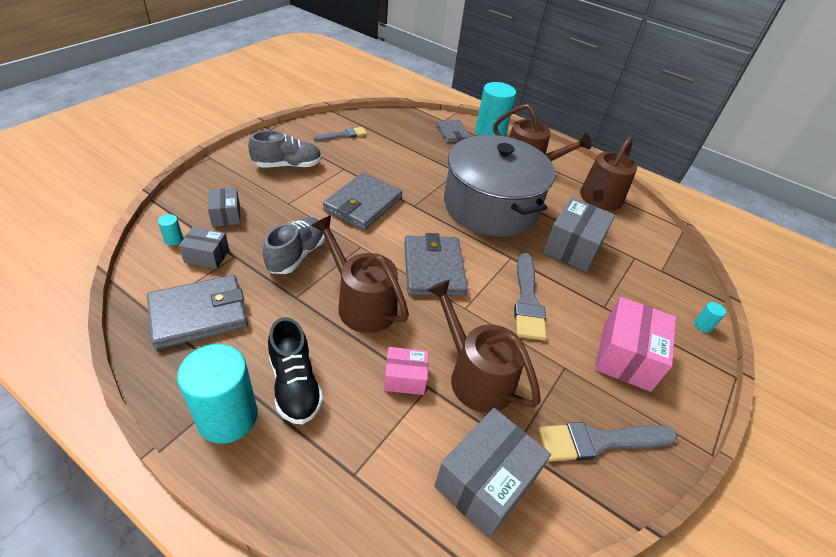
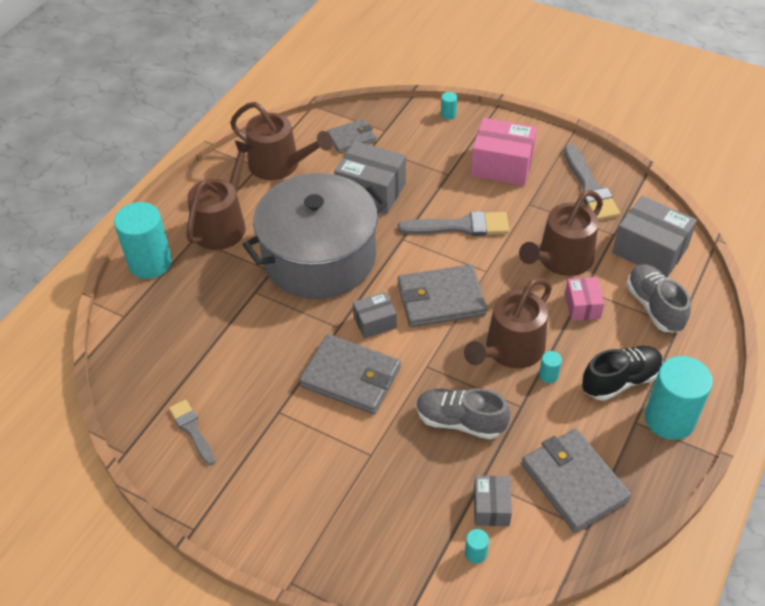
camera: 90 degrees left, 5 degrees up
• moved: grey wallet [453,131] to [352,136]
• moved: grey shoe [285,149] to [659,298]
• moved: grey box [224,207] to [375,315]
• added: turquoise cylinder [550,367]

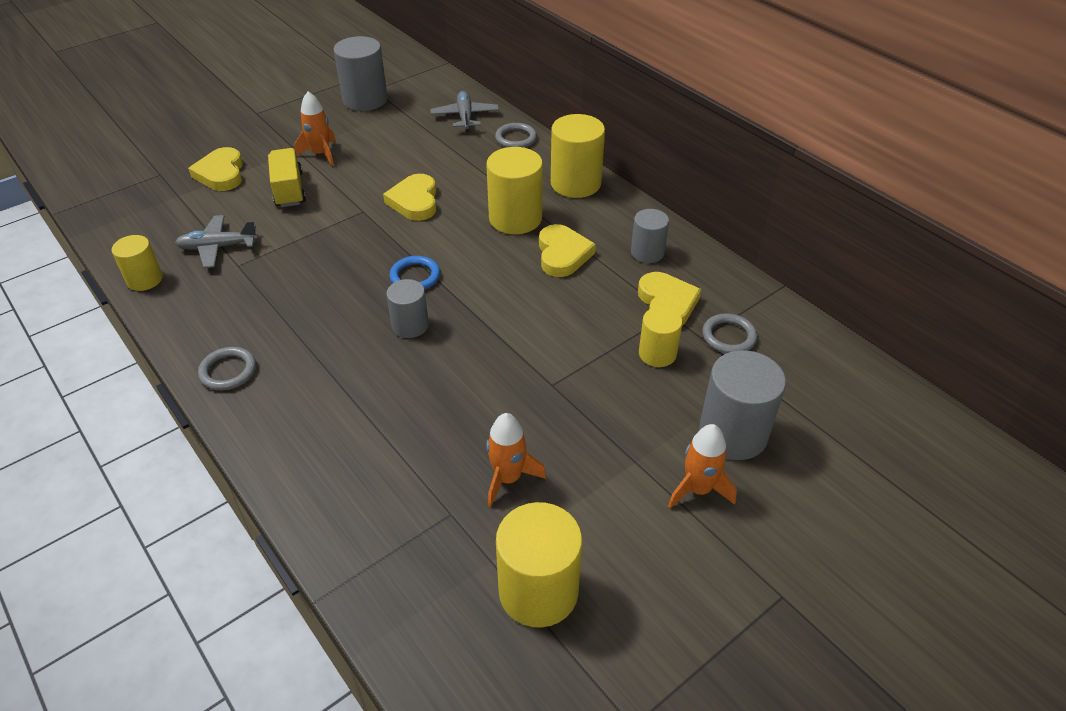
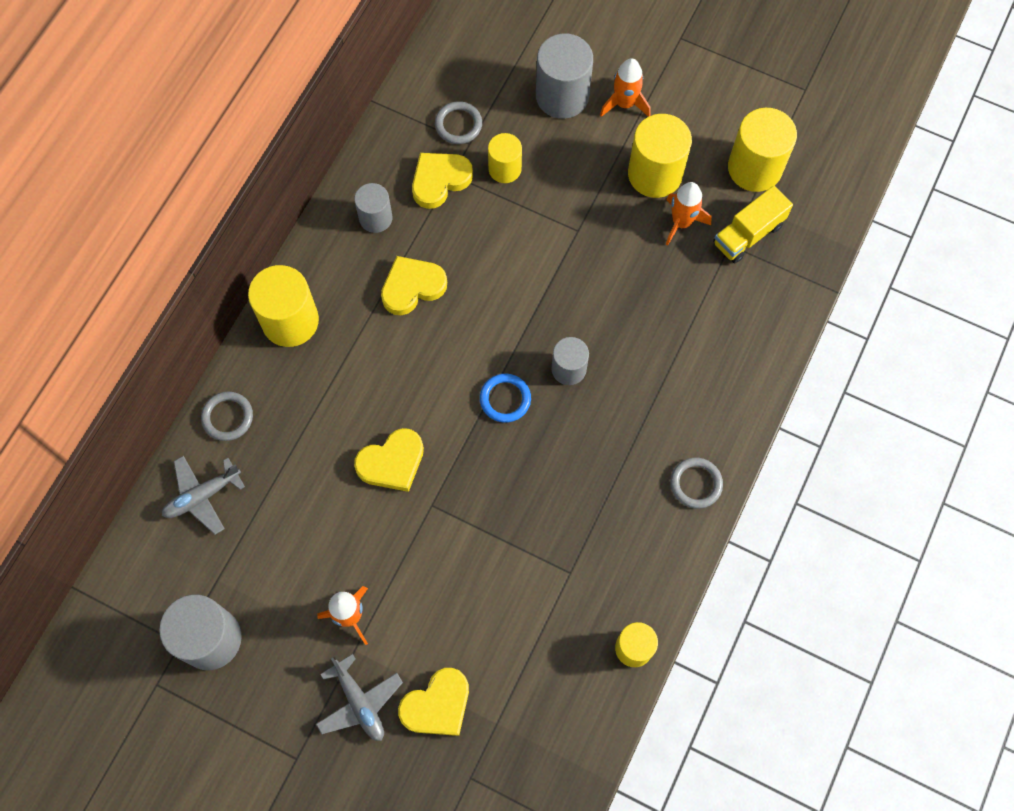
camera: 115 degrees left, 25 degrees up
• moved: yellow cylinder [514,190] to [660,156]
• moved: yellow truck [287,177] to [753,224]
• moved: grey plane [216,241] to [359,697]

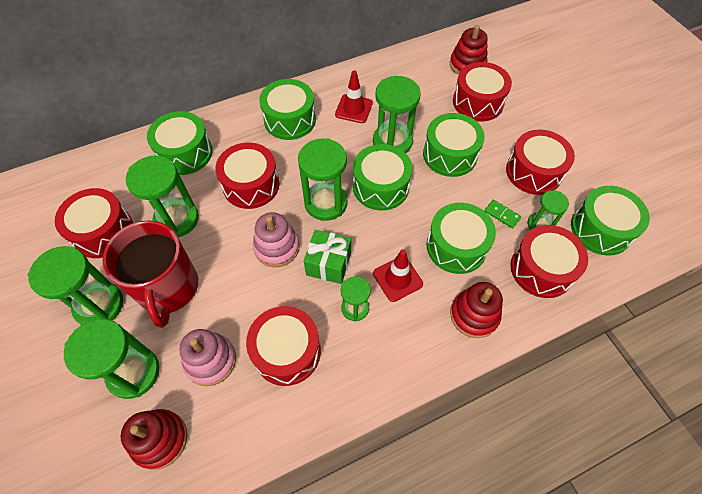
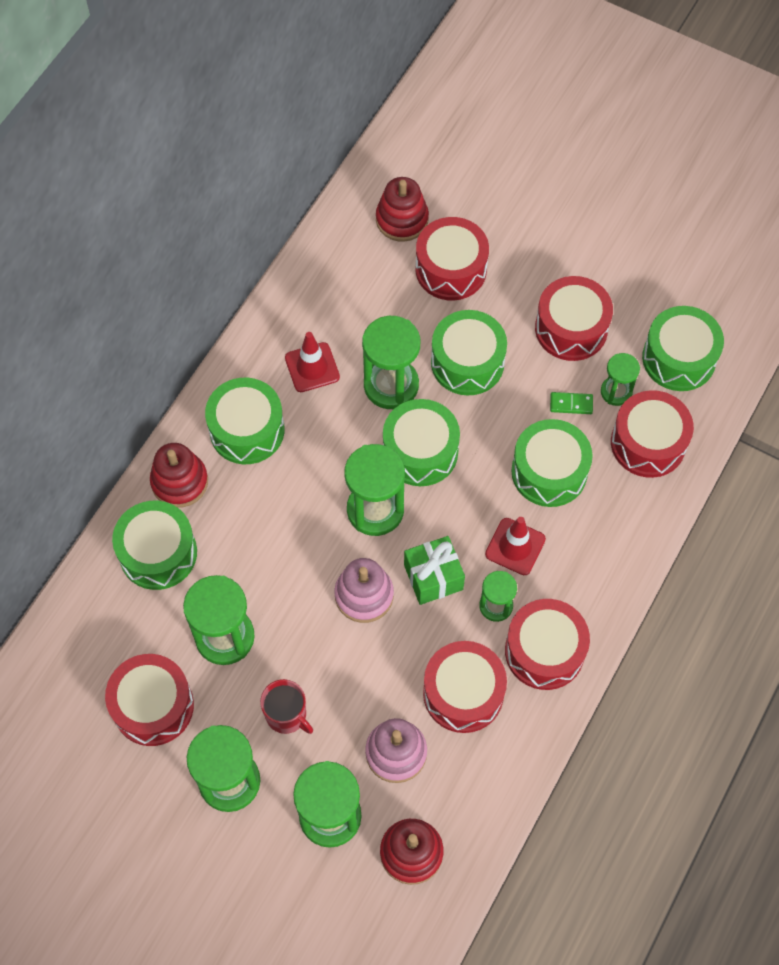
camera: 35 degrees left, 5 degrees up
• moved: red drum [247,176] to [547,644]
• resized: red mug [150,274] = [286,706] x0.52
• moved: red stacking toy [476,310] to [179,475]

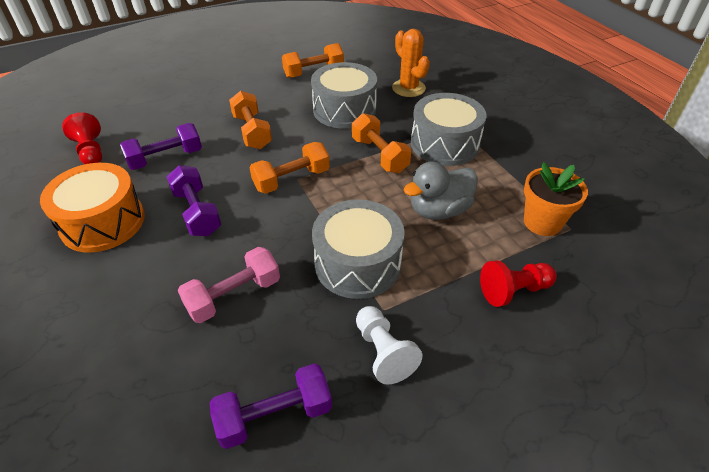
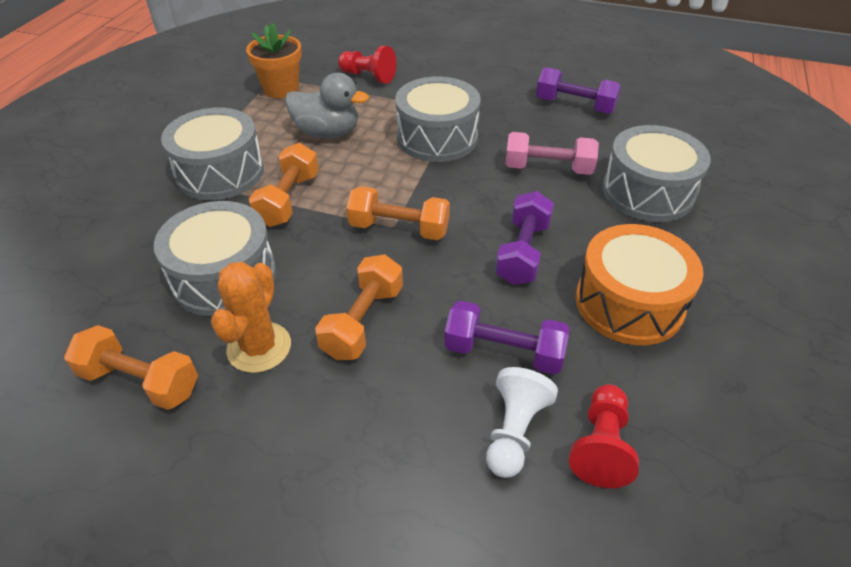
camera: 135 degrees left, 0 degrees up
• moved: orange cactus [411,63] to [251,317]
• moved: white pawn [389,345] to [522,422]
• added: grey drum [657,173]

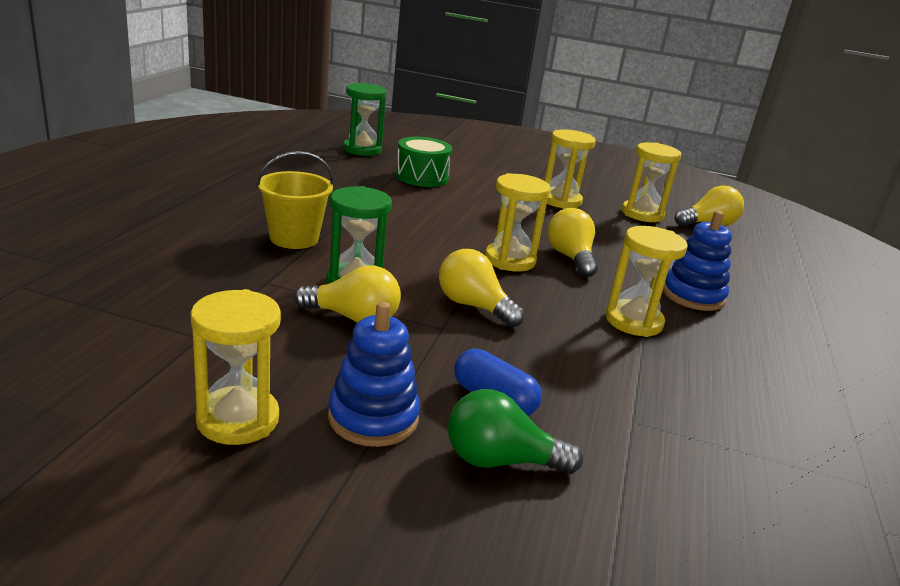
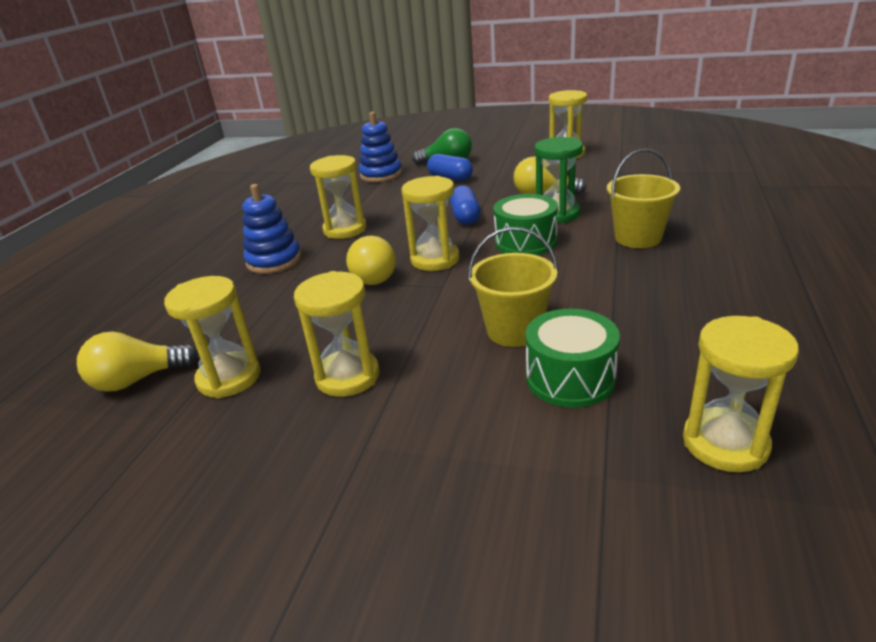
camera: 175 degrees left, 5 degrees up
• recoloured: green hourglass [365,119] to yellow hourglass [741,394]
• replaced: yellow light bulb [482,288] to blue capsule [465,205]
• moved: blue stacking toy [374,374] to [380,147]
• added: green drum [526,224]
• added: yellow bucket [513,287]

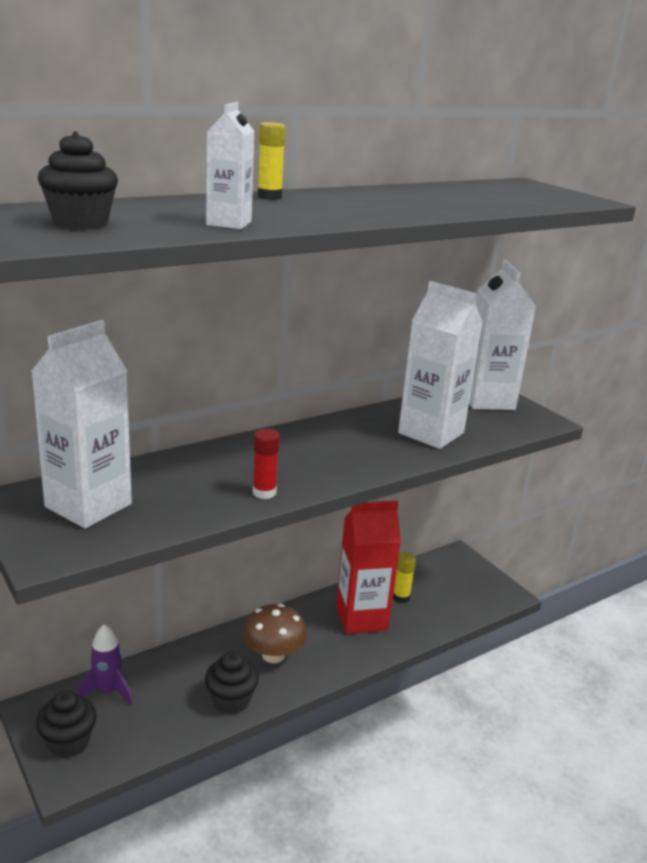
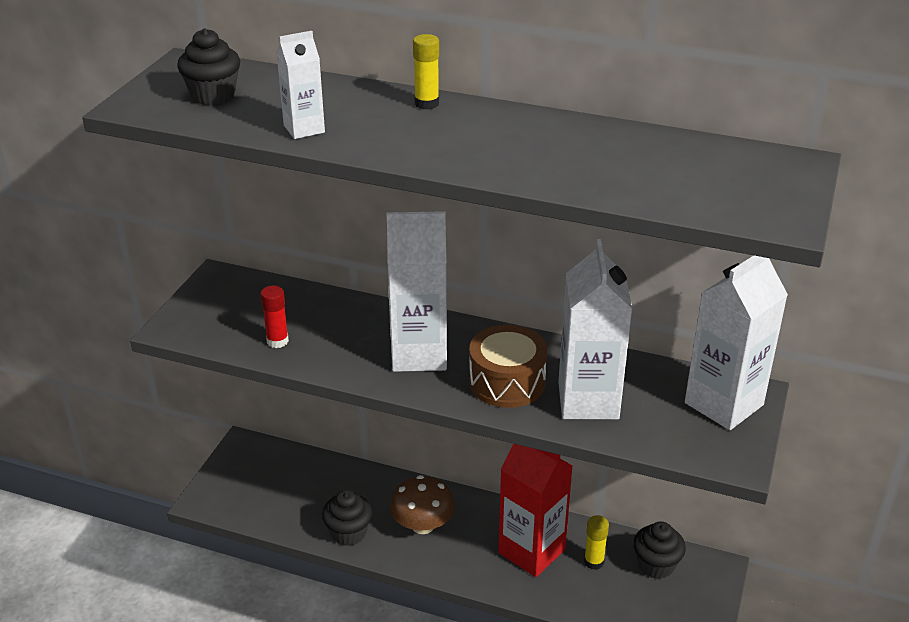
camera: 55 degrees right, 10 degrees up
• moved: white carton [81,424] to [417,291]
• moved: red glue stick [266,464] to [274,316]
• removed: purple rocket [105,664]
• moved: black cupcake [66,724] to [659,550]
• added: brown drum [508,366]

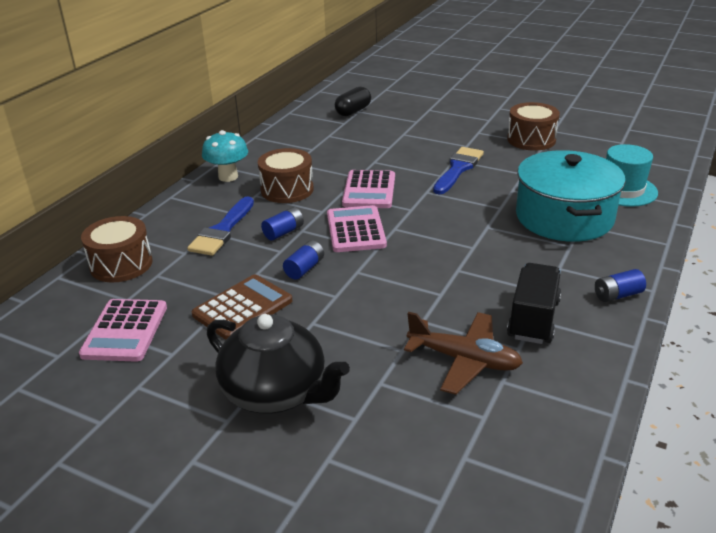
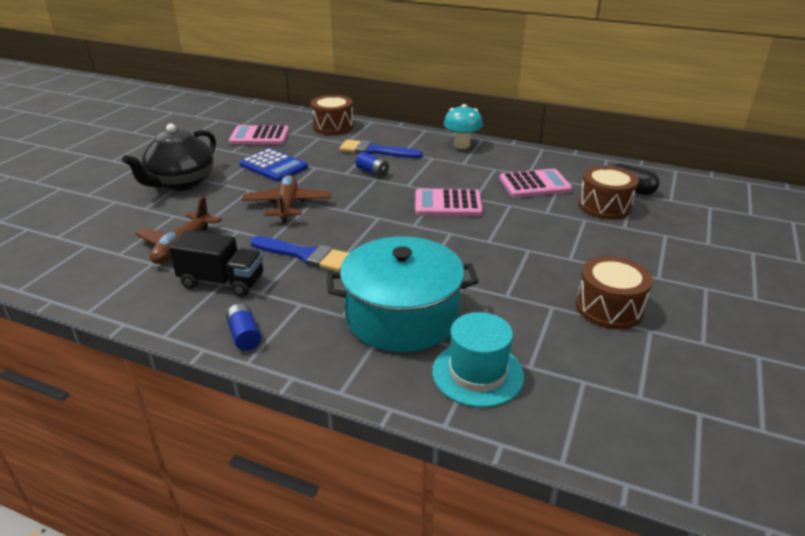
camera: 85 degrees right, 0 degrees up
• moved: blue brush [458,170] to [299,254]
• moved: brown drum [286,175] to [609,193]
• moved: pink calculator [357,228] to [535,183]
• removed: blue battery [303,260]
• recoloured: brown calculator [242,307] to blue calculator [273,165]
• added: brown plane [286,199]

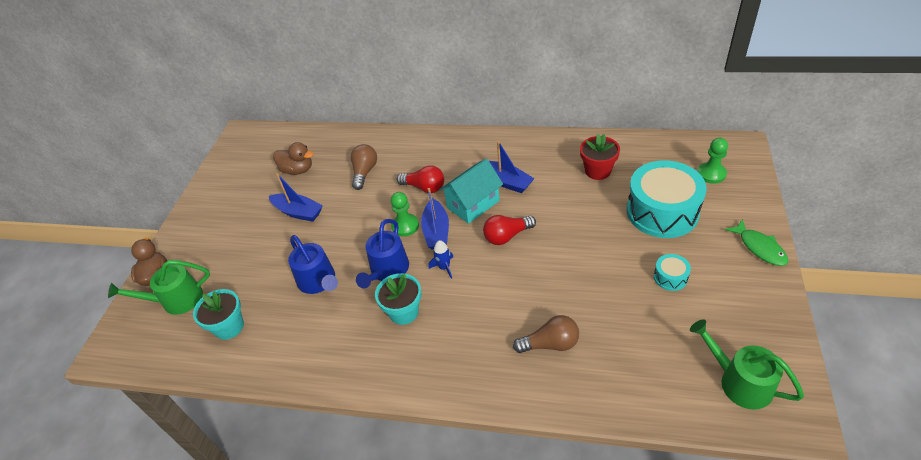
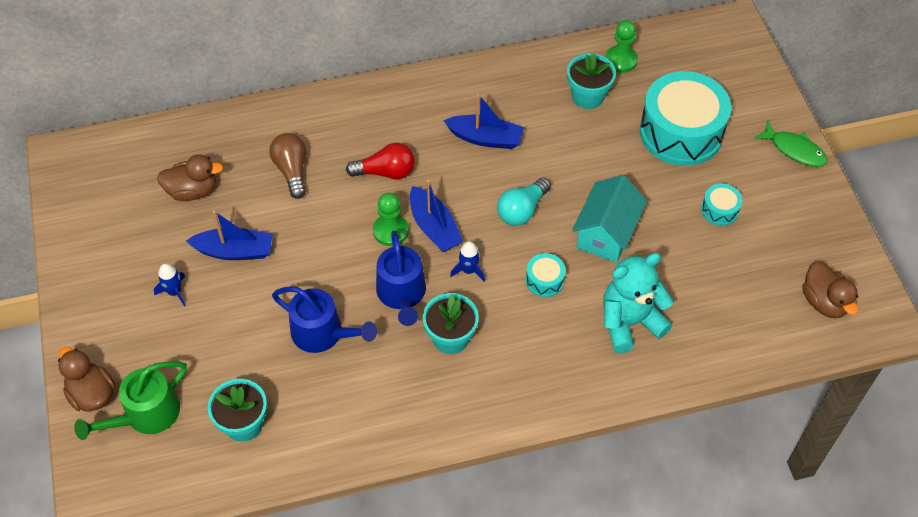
camera: 30 degrees left, 10 degrees up
• recoloured: red flower pot [600,157] to turquoise flower pot [591,81]
• moved: green pawn [712,161] to [621,46]
• moved: turquoise house [471,191] to [609,219]
• recoloured: red light bulb [509,230] to turquoise light bulb [524,202]
• replaced: brown light bulb [546,334] to turquoise teddy bear [638,303]
• replaced: green watering can [747,364] to brown duck [830,290]
• added: turquoise drum [546,275]
• added: blue rocket [170,285]

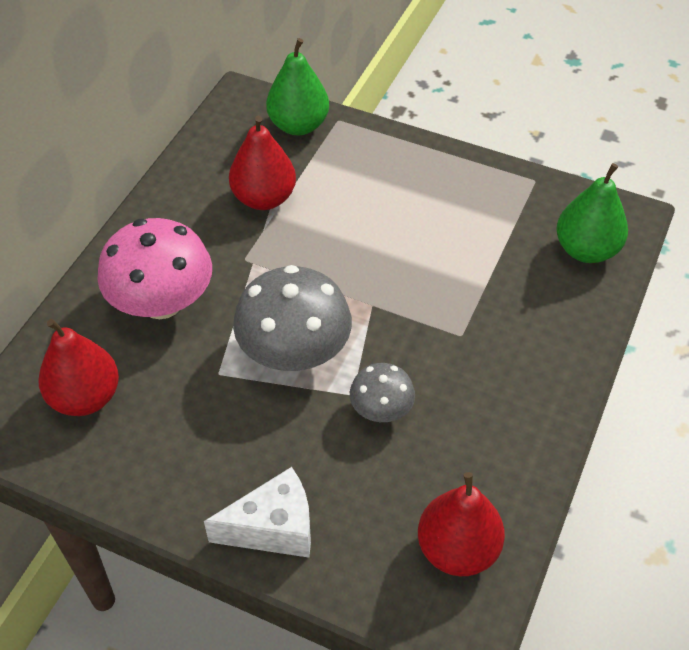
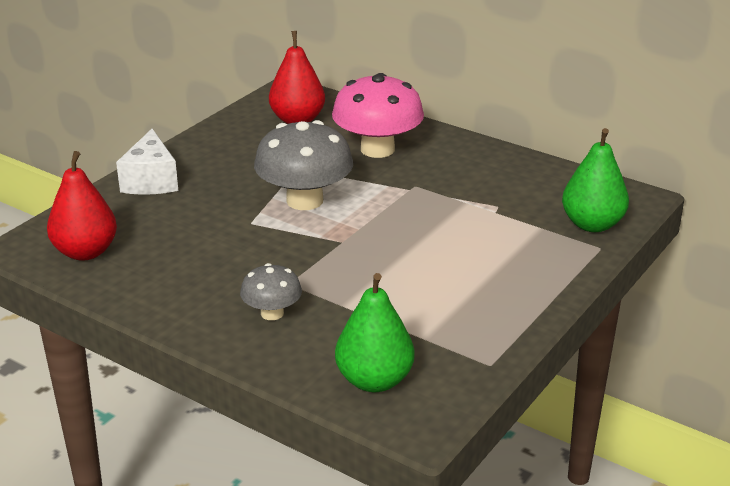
camera: 100 degrees right, 20 degrees down
• removed: red pear [262,163]
• moved: grey mushroom [382,392] to [271,291]

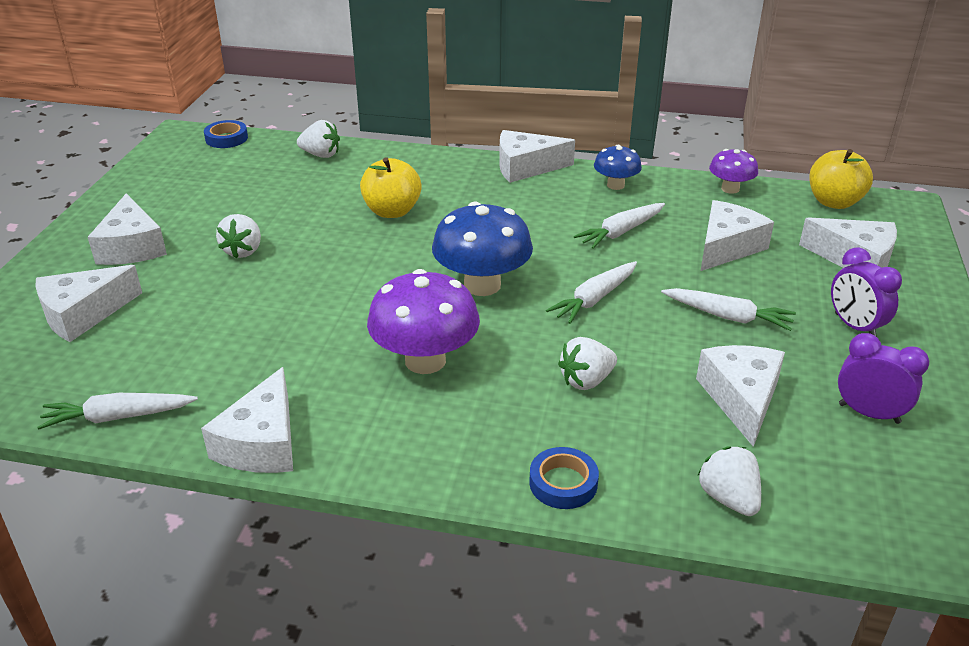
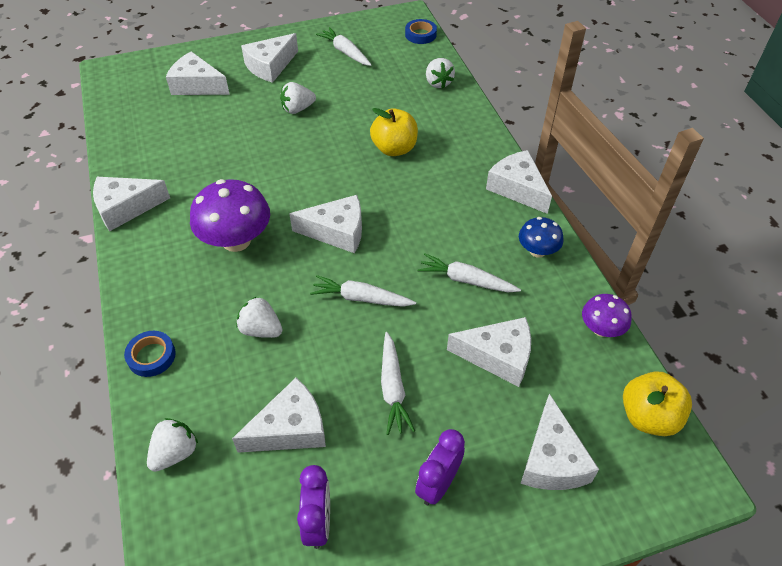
camera: 60 degrees right, 15 degrees up
• replaced: blue mushroom [482,249] to white cheese [325,224]
• moved: white carrot [117,411] to [343,46]

